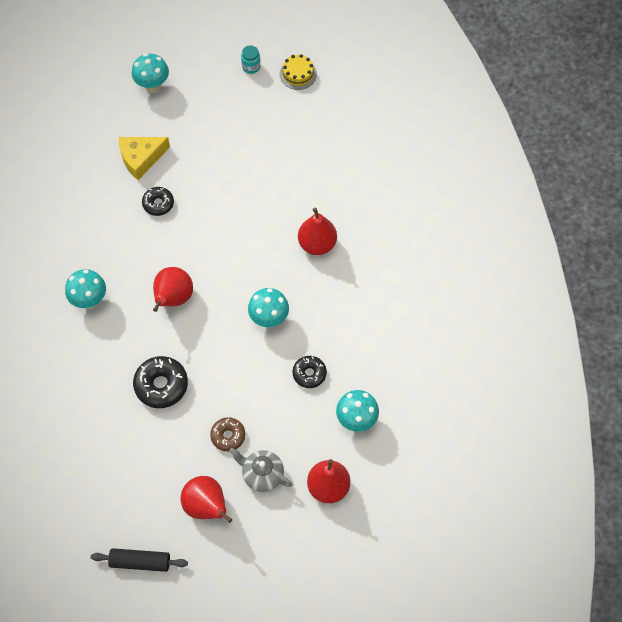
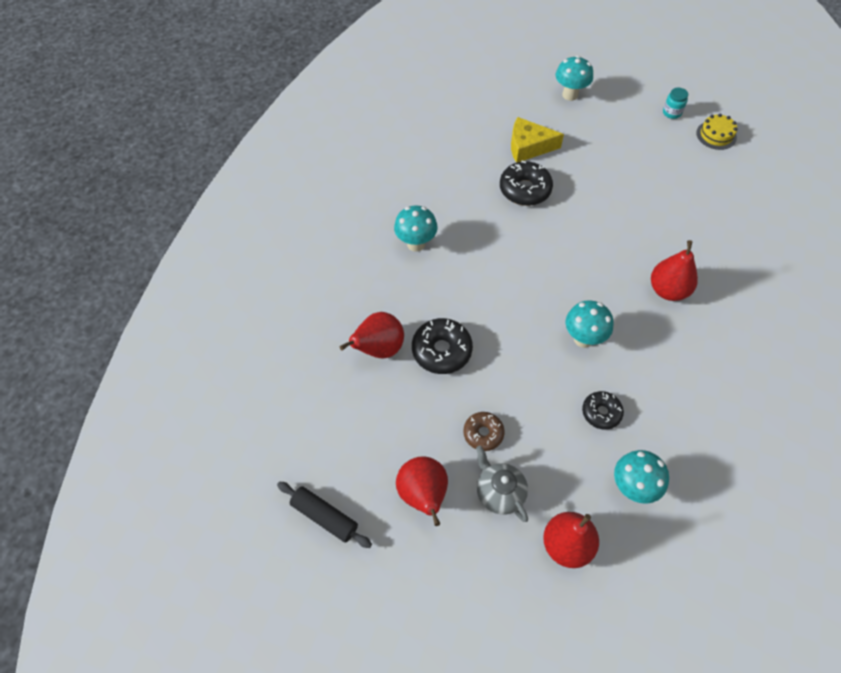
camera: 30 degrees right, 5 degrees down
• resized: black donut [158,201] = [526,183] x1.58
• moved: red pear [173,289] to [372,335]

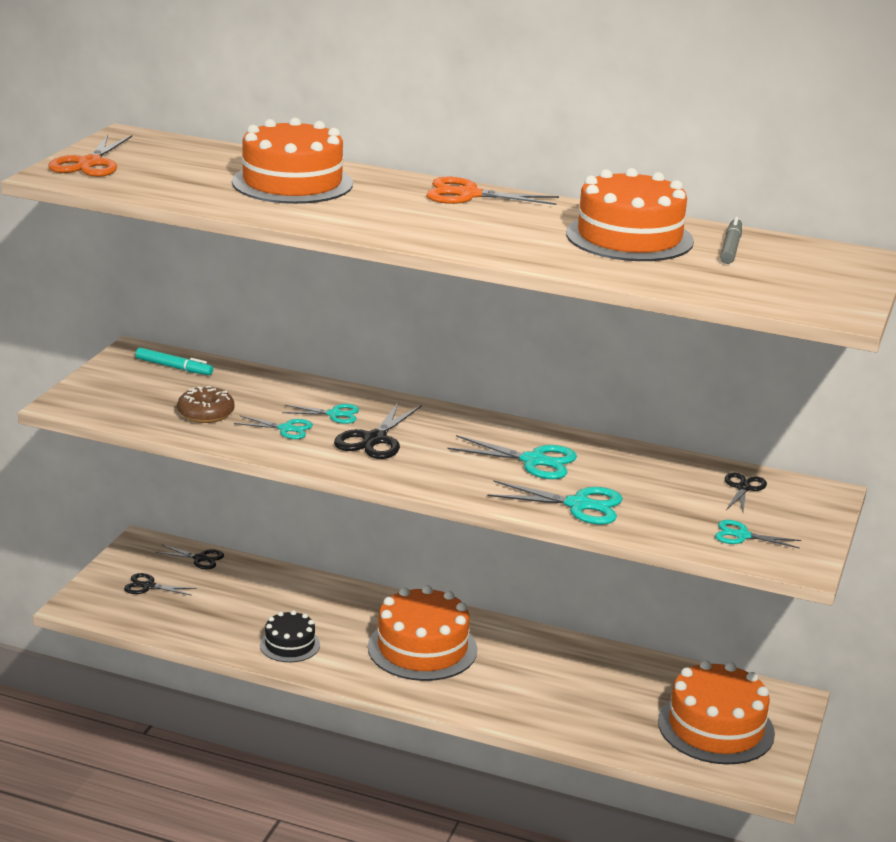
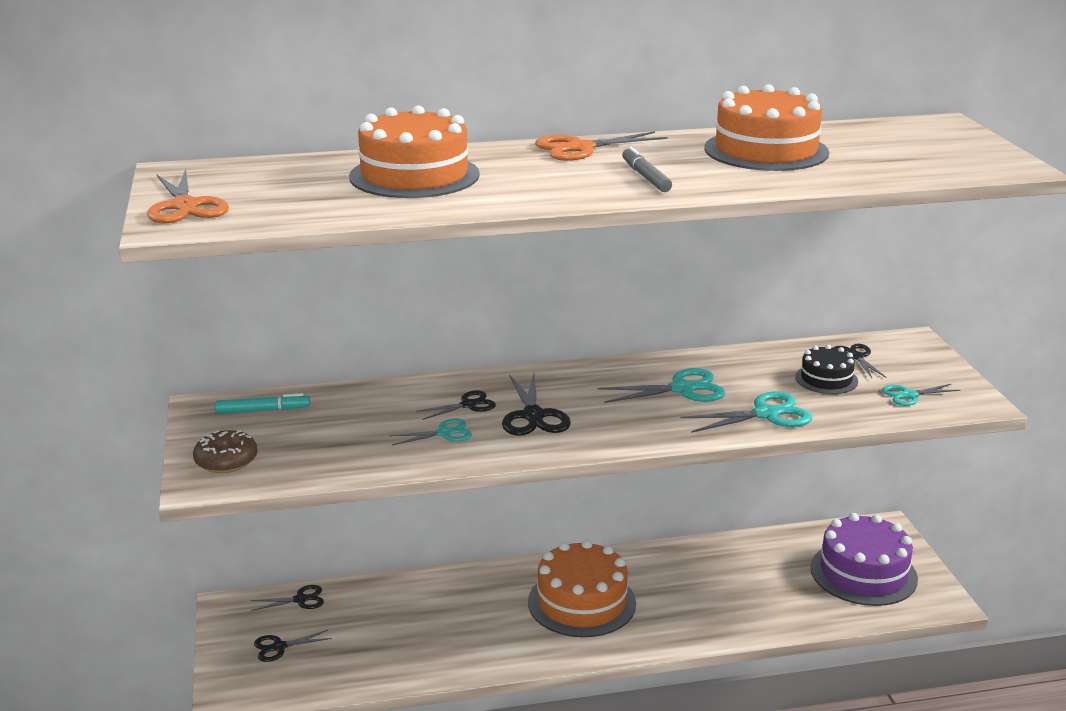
camera: 30 degrees left, 0 degrees up
• moved: grey marker [731,240] to [647,169]
• moved: brown donut [205,404] to [225,451]
• recoloured: turquoise scissors [320,414] to black scissors [456,405]
• moved: black cake [290,636] to [826,369]
• recoloured: orange cake [716,712] to purple cake [864,559]

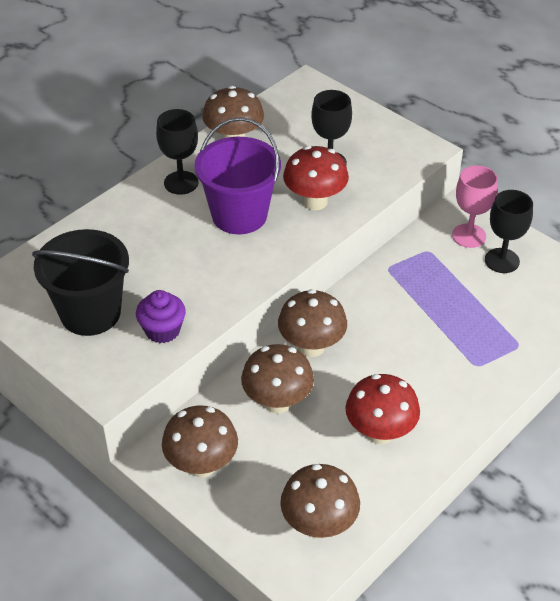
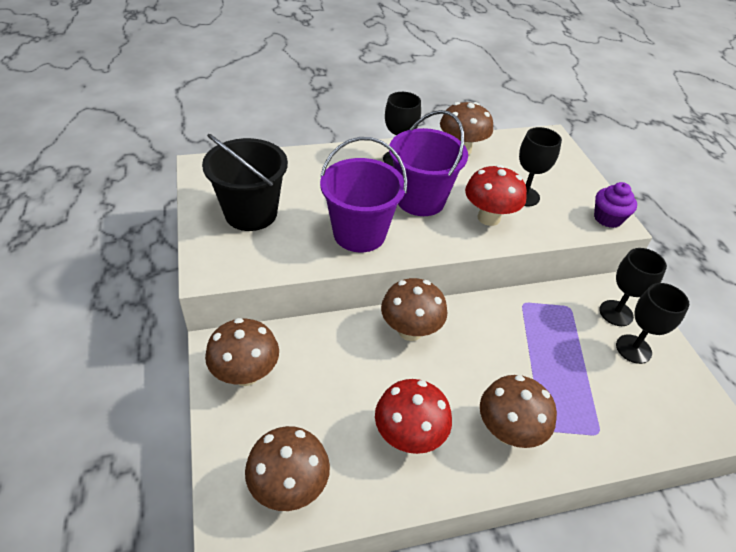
camera: 30 degrees right, 0 degrees up
• recoloured: pink goblet [475,206] to black goblet [633,287]
• moved: purple cupcake [161,316] to [615,205]
• moved: brown mushroom [277,378] to [518,411]
• added: purple bucket [363,194]

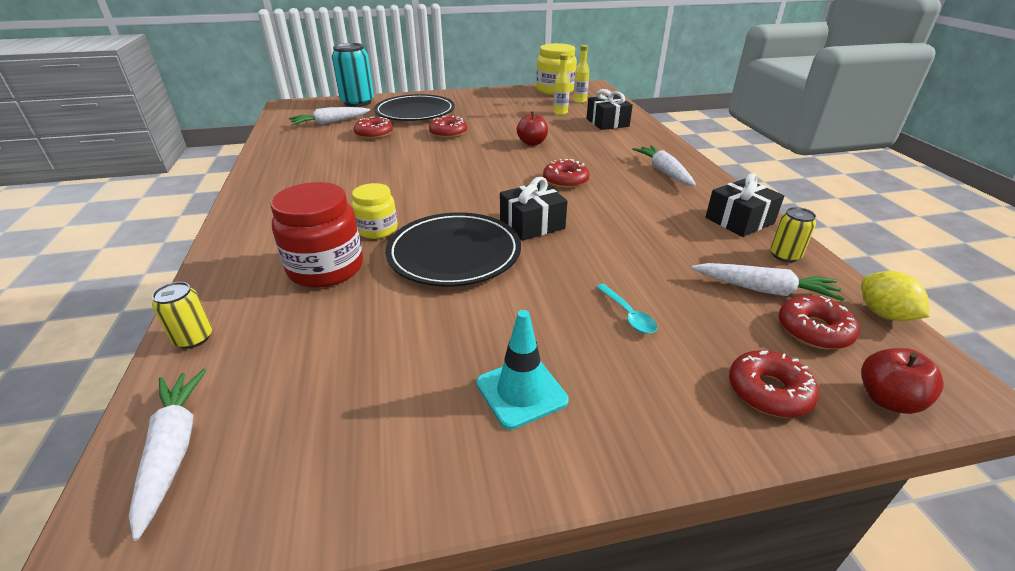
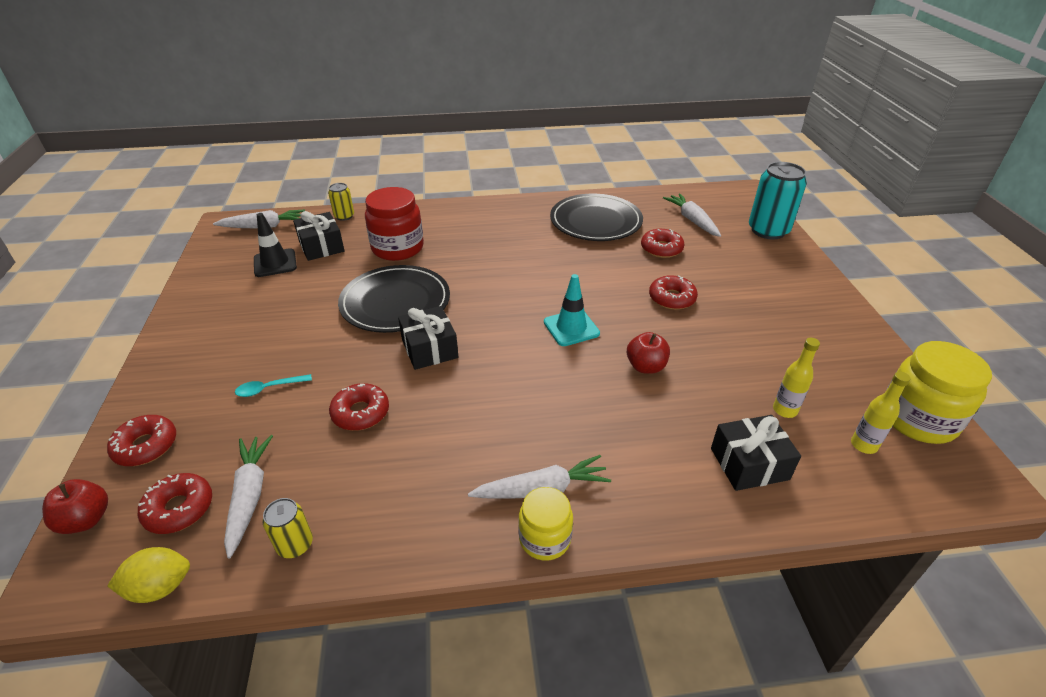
camera: 95 degrees right, 5 degrees up
• moved: black plate [414,107] to [596,217]
• moved: red donut [566,173] to [359,407]
• moved: black gift [745,205] to [319,236]
• moved: yellow jar [375,211] to [545,524]
• turned: white carrot [768,282] = [248,496] 150 degrees clockwise
• moved: turquoise traffic cone [522,370] to [572,310]
• added: black traffic cone [275,245]

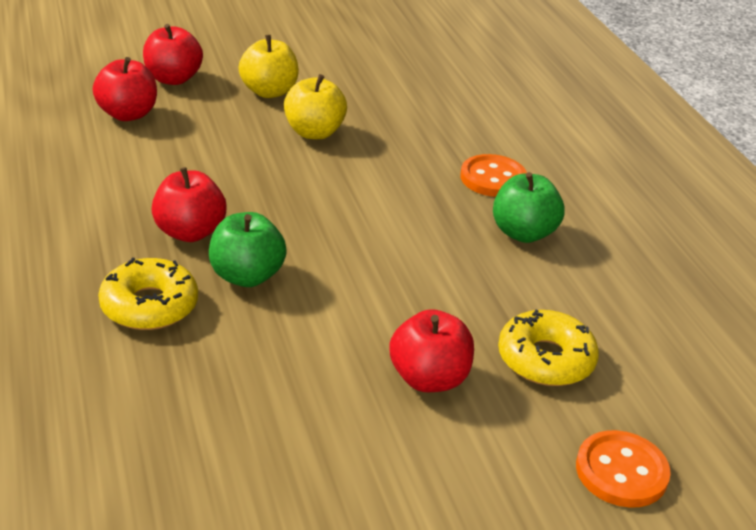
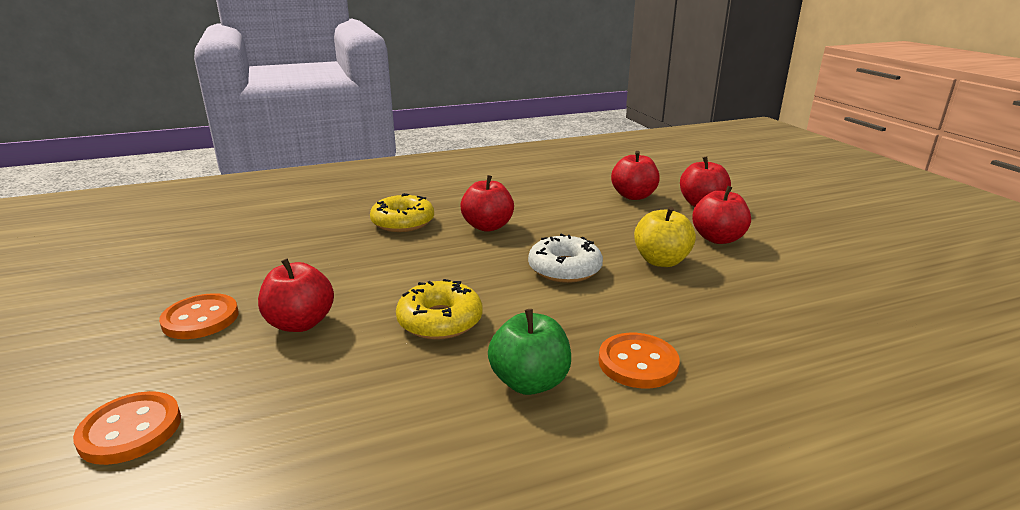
camera: 90 degrees right, 10 degrees down
• recoloured: yellow apple [269,66] to red apple [721,215]
• removed: green apple [248,249]
• moved: yellow donut [548,348] to [439,309]
• added: white donut [565,258]
• added: orange button [199,316]

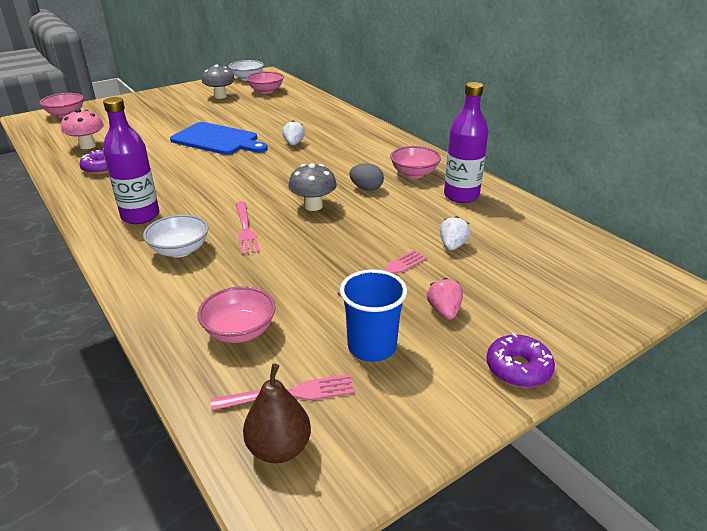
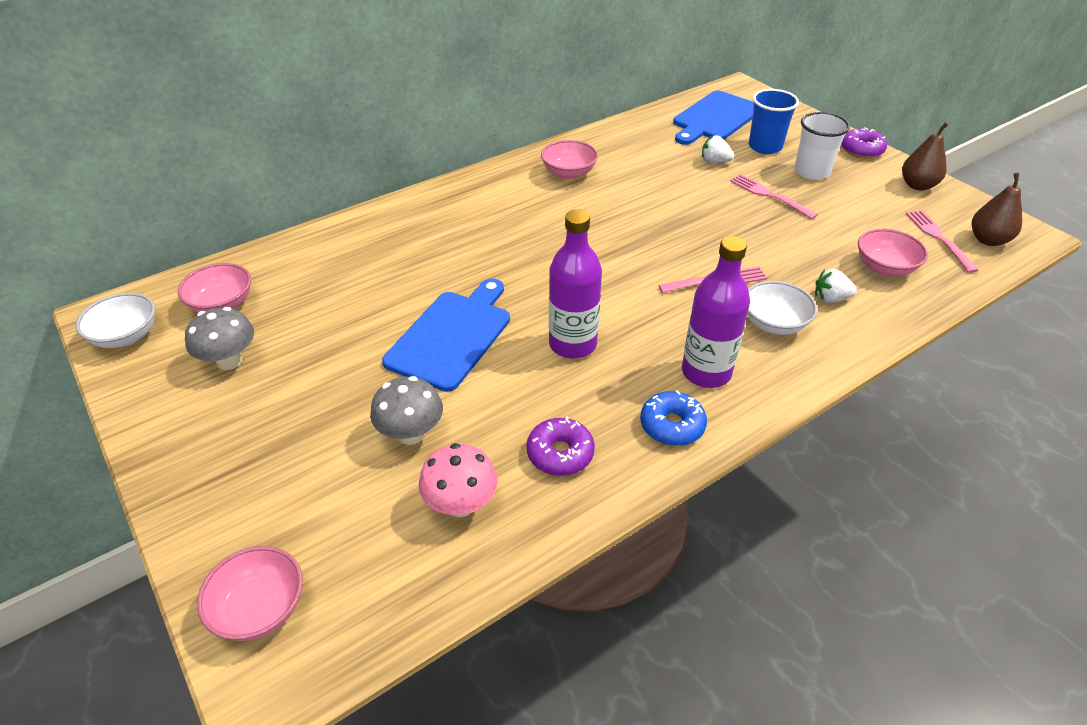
camera: 90 degrees left, 10 degrees up
• moved: purple bottle [466,142] to [575,284]
• moved: white strawberry [293,133] to [836,286]
• moved: grey mushroom [312,187] to [406,410]
• removed: grey egg [366,177]
• moved: blue cup [373,315] to [774,121]
• replaced: pink strawberry [445,299] to white cup [822,146]
• added: blue cutting board [713,118]
• added: brown pear [925,156]
• added: blue donut [673,418]

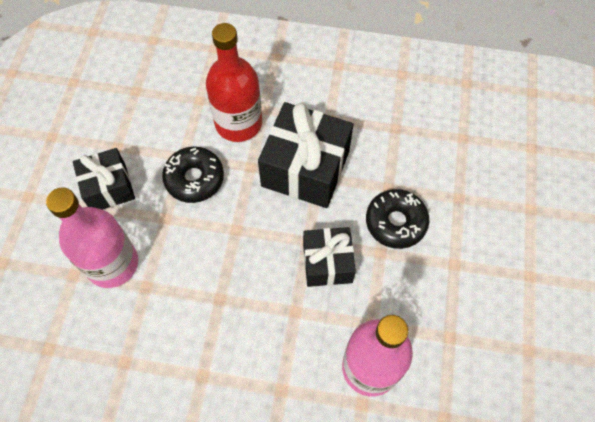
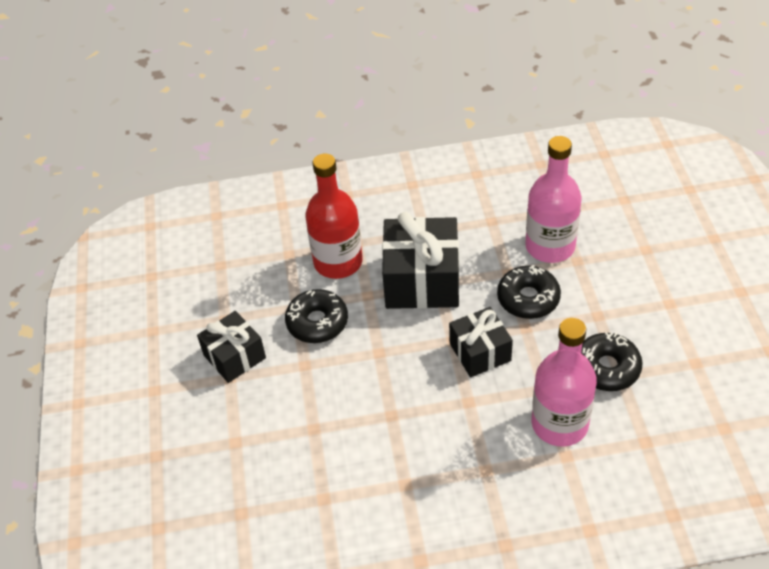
camera: 15 degrees left, 15 degrees down
• moved: pink bottle [92,237] to [553,199]
• added: black donut [612,361]

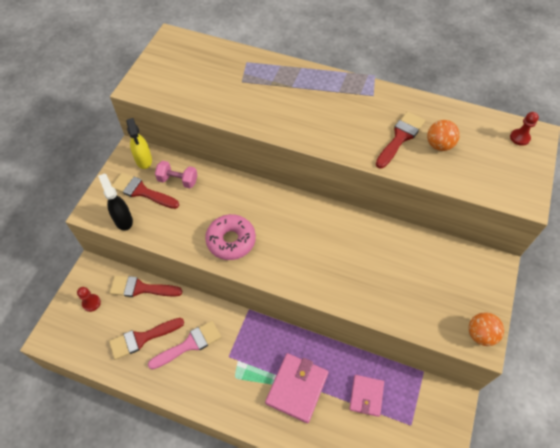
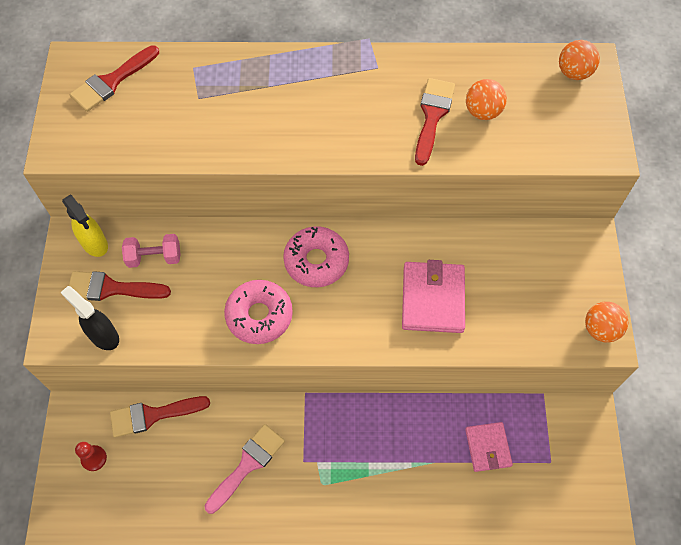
camera: 20 degrees left, 5 degrees up
• replaced: red pawn [524,129] to orange ball [579,60]
• moved: red brush [146,339] to [114,78]
• moved: pink wallet [297,388] to [433,296]
• added: pink donut [316,256]

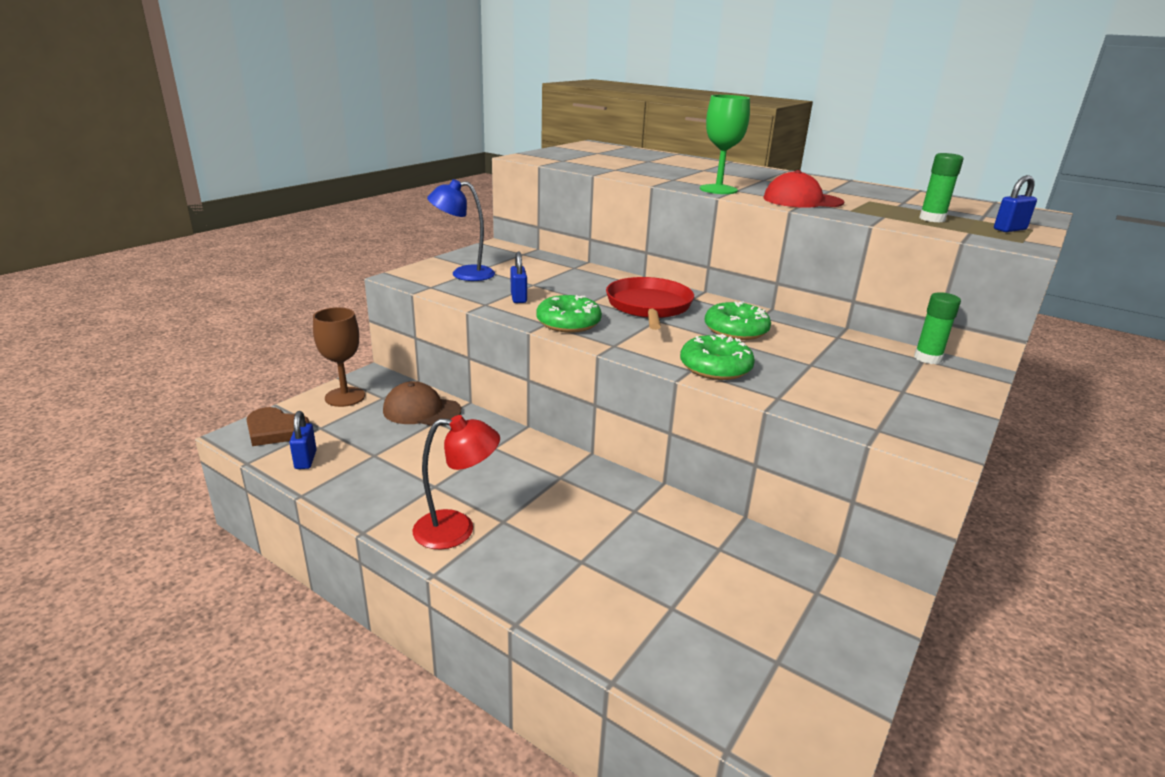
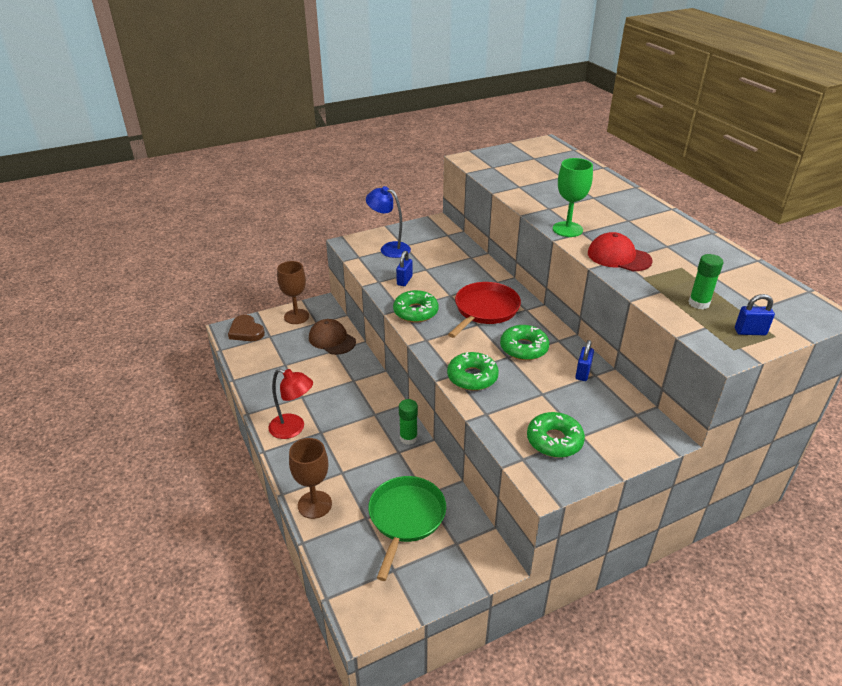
camera: 30 degrees right, 10 degrees up
• moved: green glue stick [937,328] to [408,422]
• moved: blue padlock [303,440] to [584,360]
• added: green donut [556,435]
• added: brown goblet [310,478]
• added: green pan [407,528]

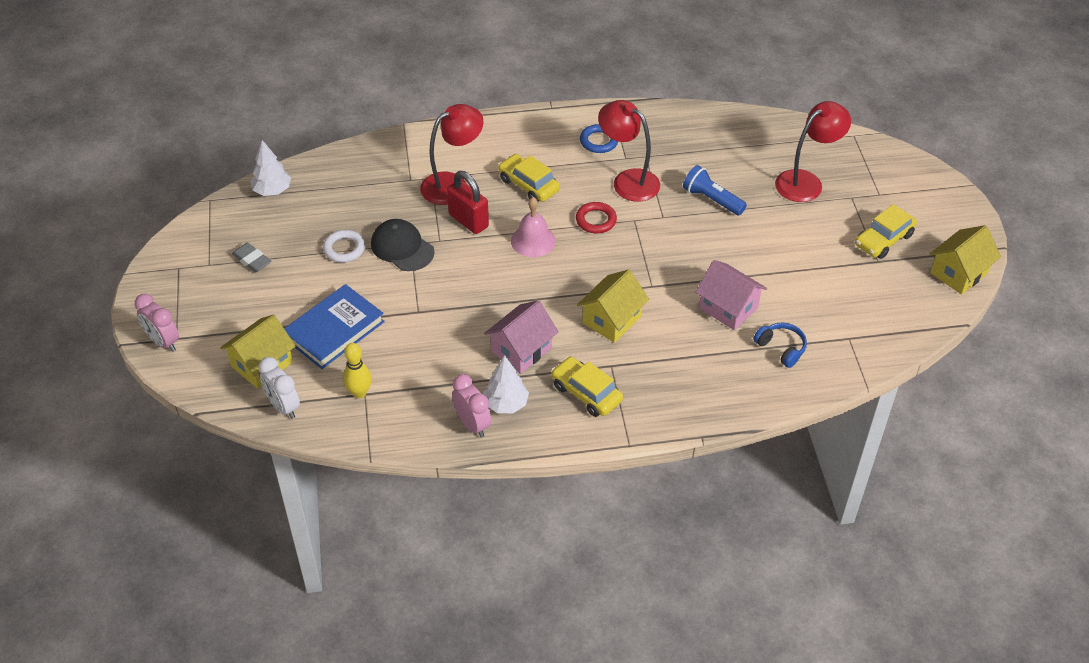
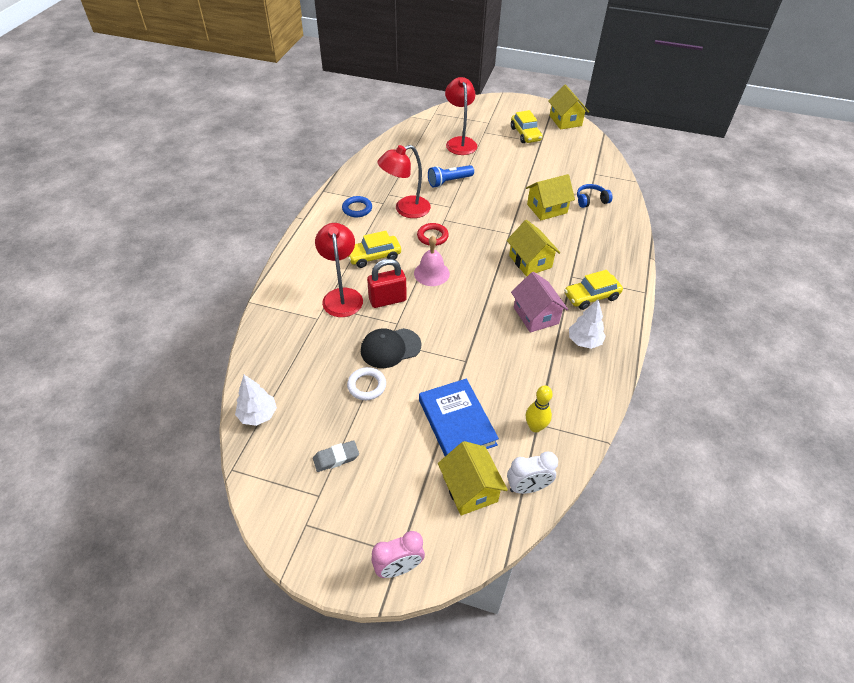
camera: 65 degrees left, 0 degrees up
• recoloured: pink house [731,295] to yellow house [550,197]
• removed: pink clock [471,406]

